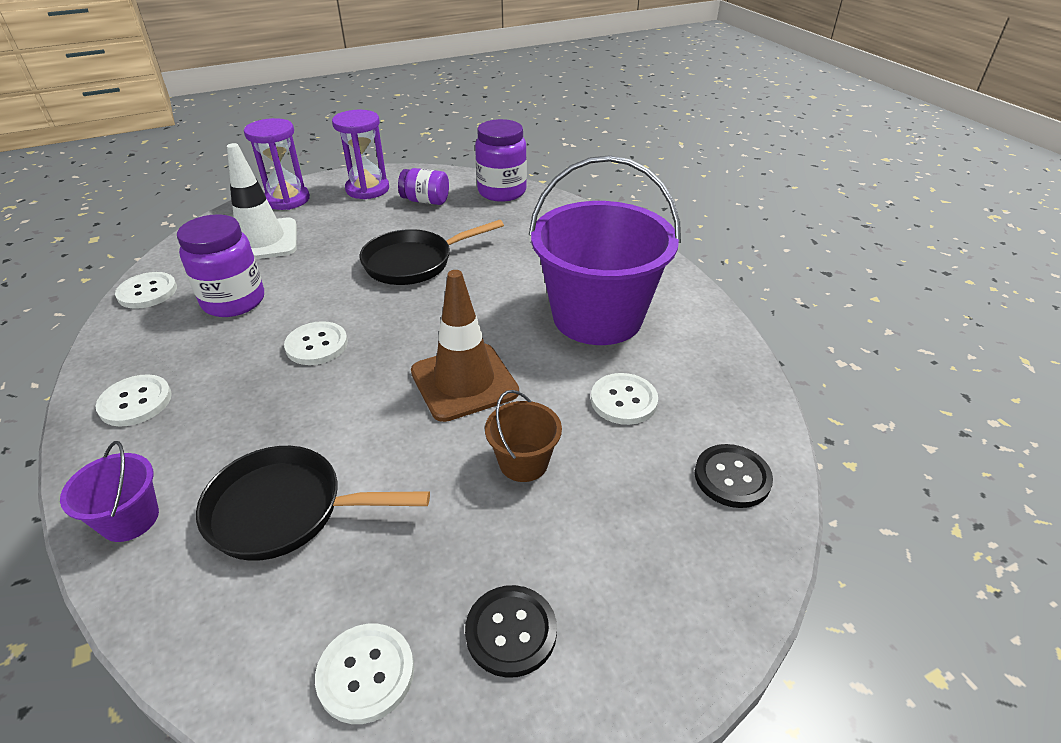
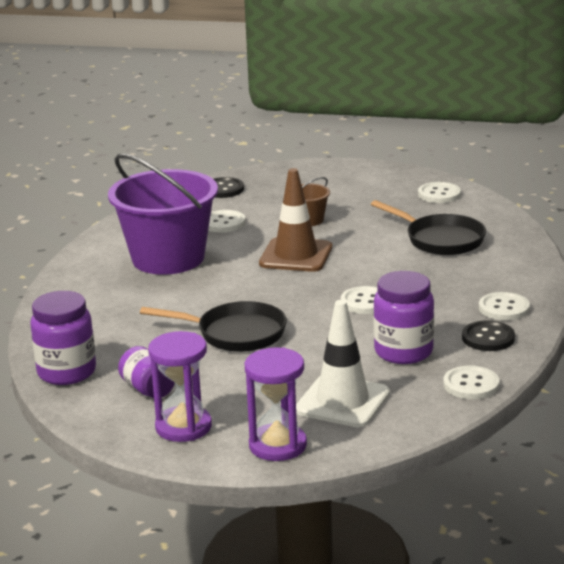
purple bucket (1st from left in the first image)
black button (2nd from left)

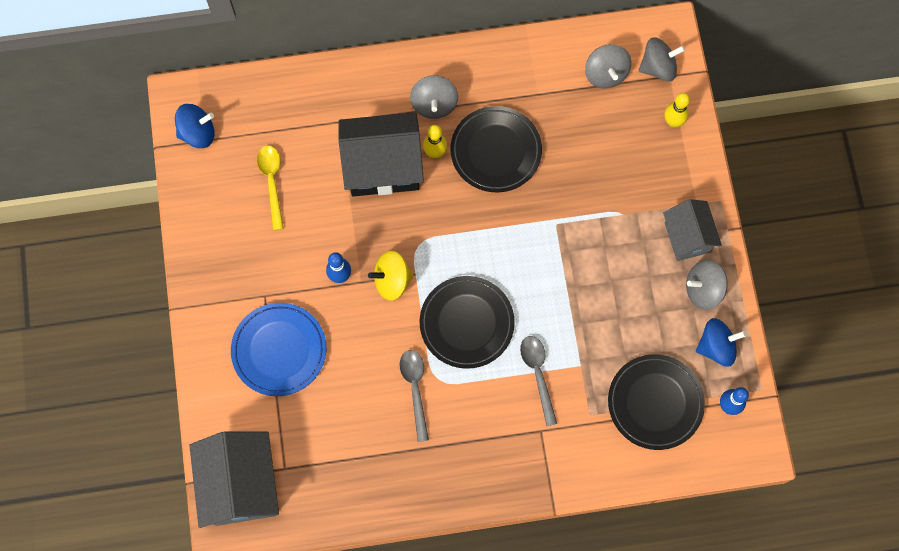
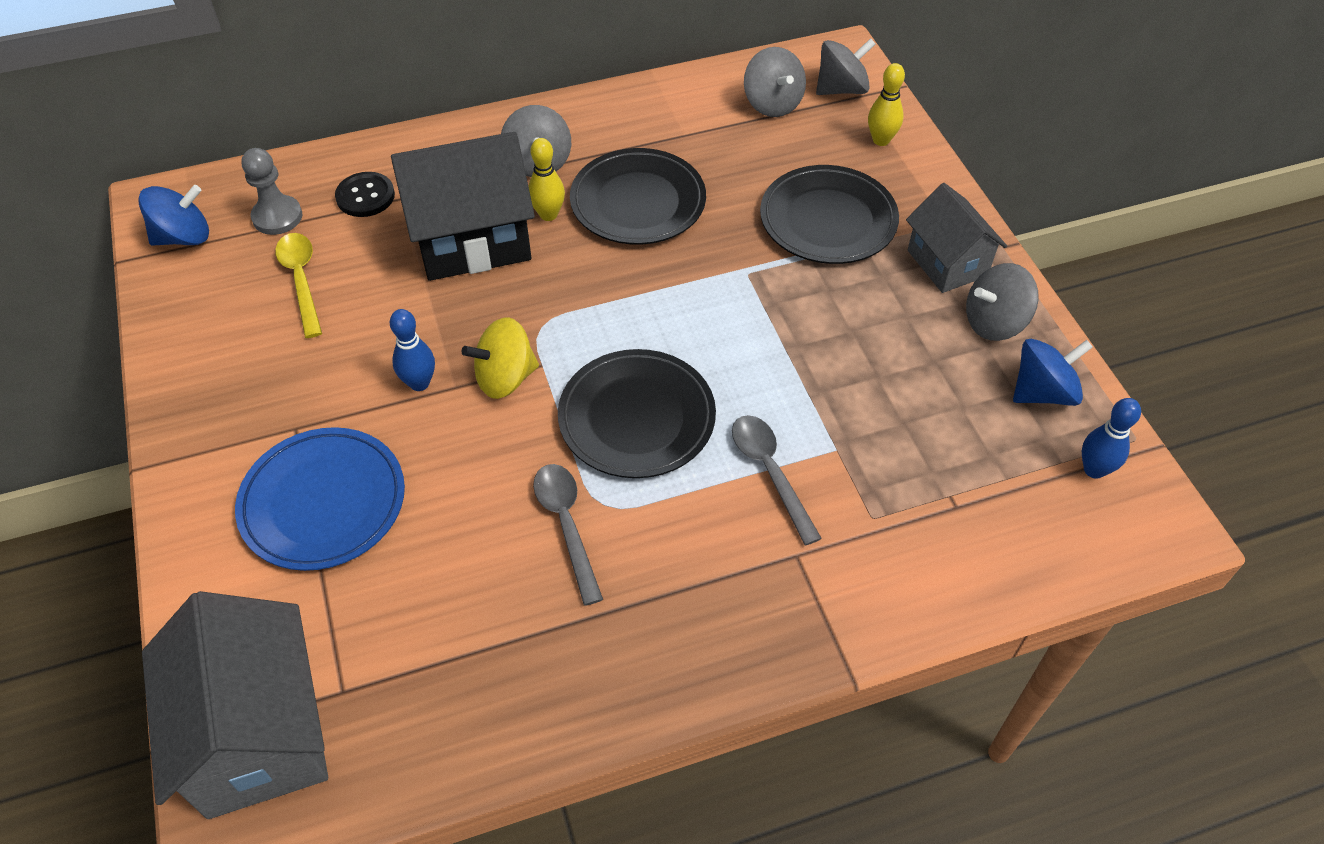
black plate (3rd from left)
grey pawn
black button

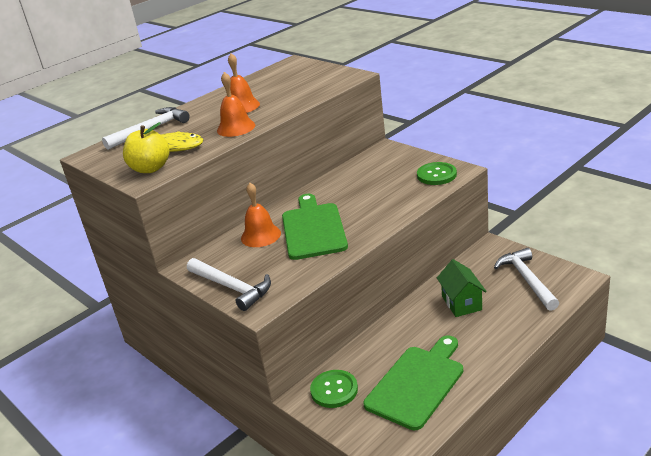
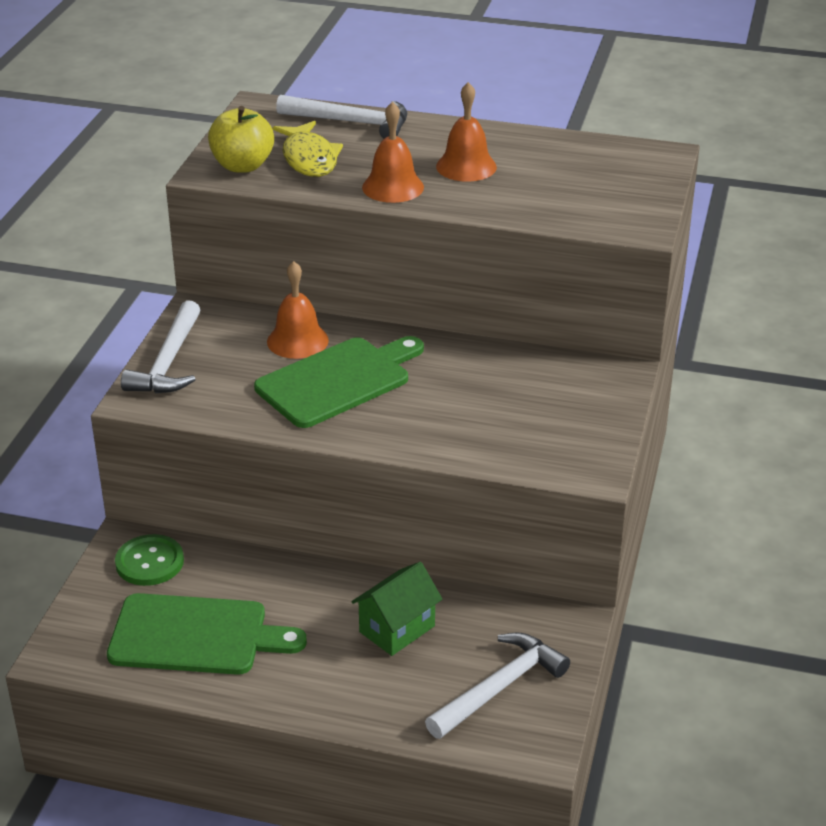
green button (2nd from left in the first image)

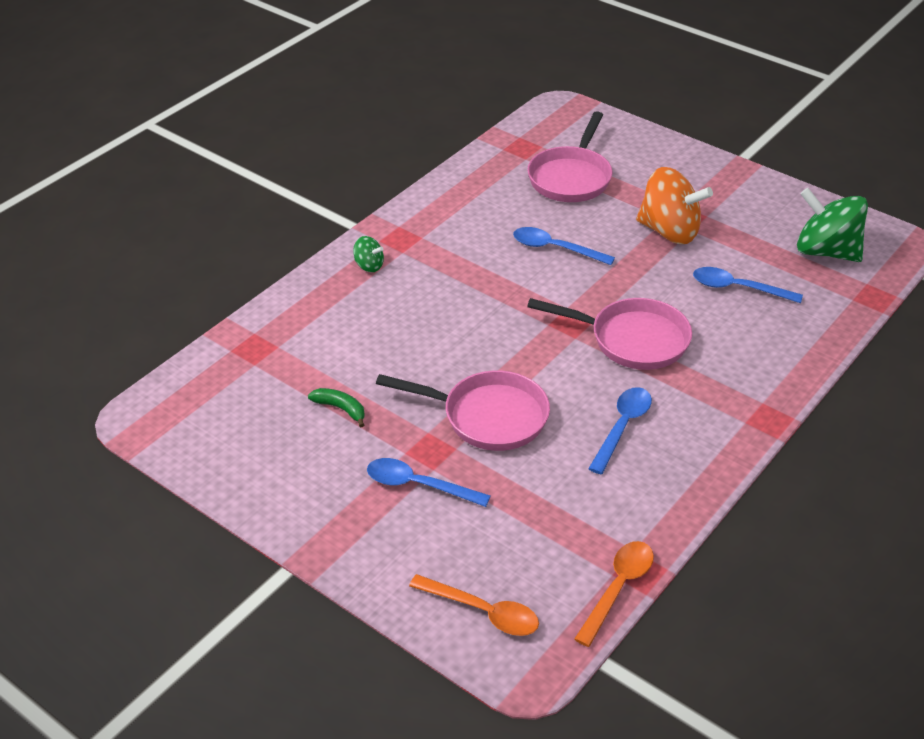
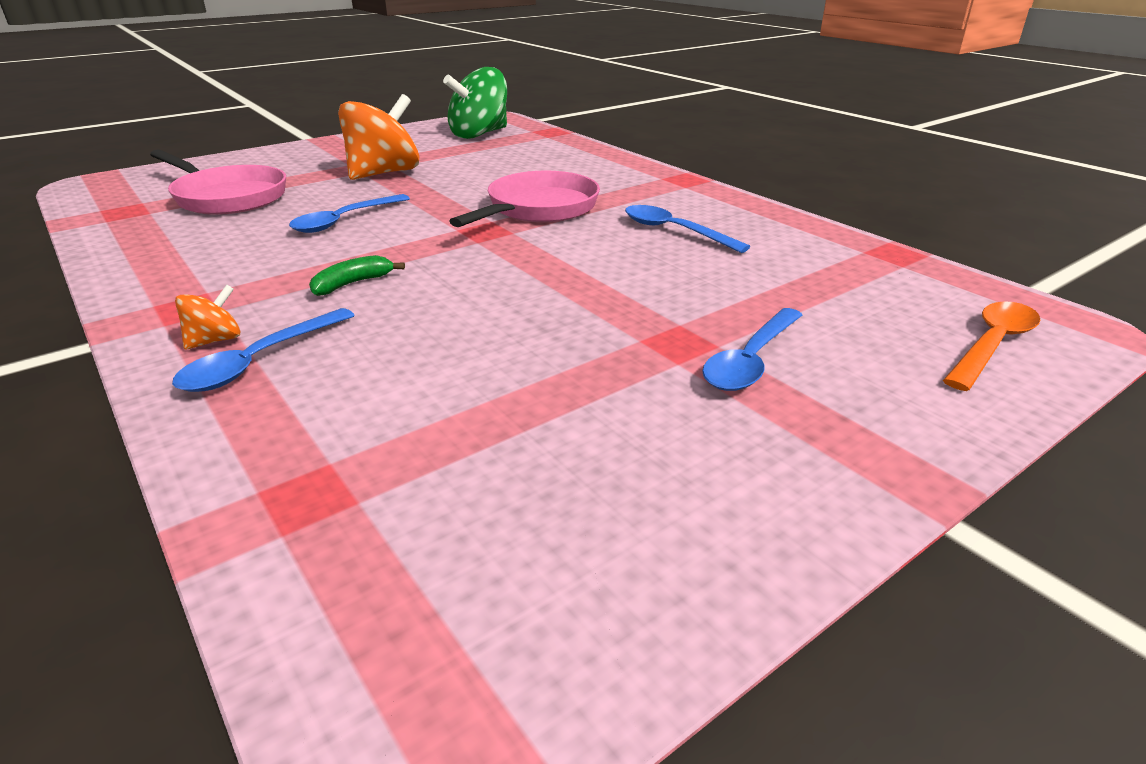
orange spinning top (1st from left)
blue spoon (1st from left)
pink pan (1st from left in the first image)
green banana
orange spoon (2nd from left in the first image)

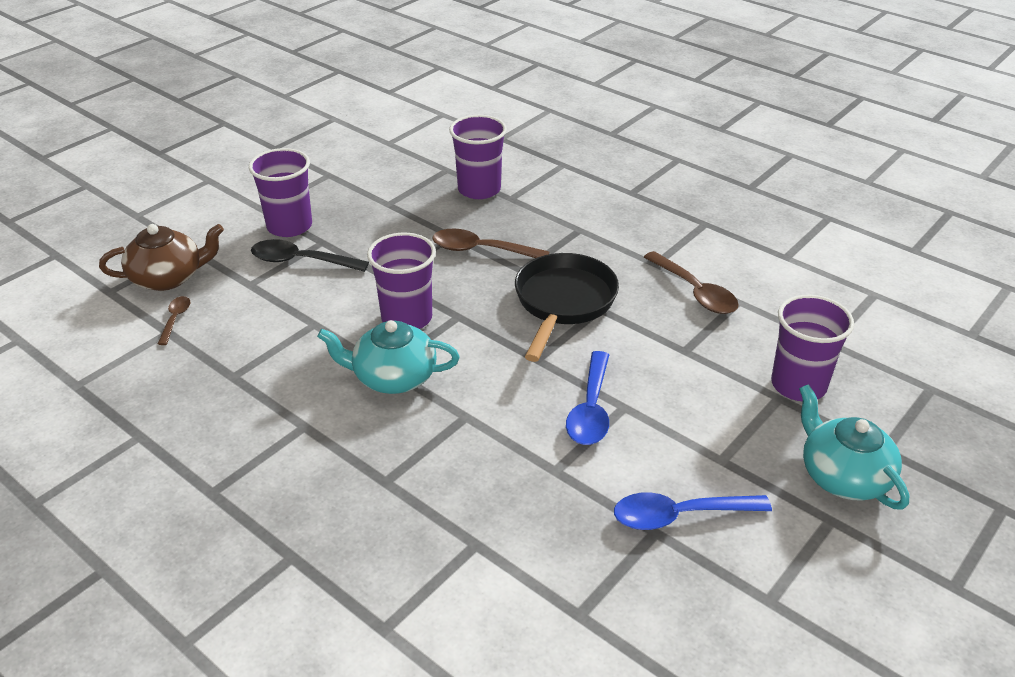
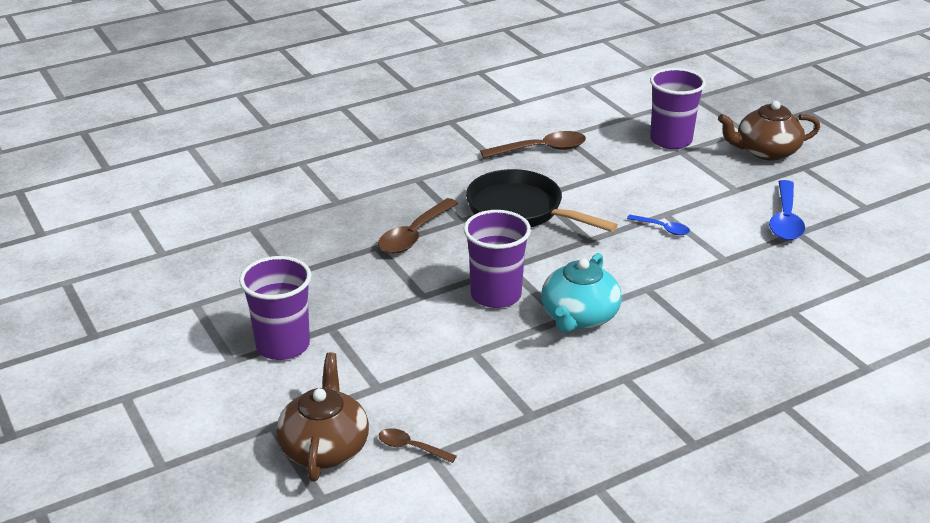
purple cup (3rd from left in the first image)
black spoon
blue spoon (1st from left)
brown teapot (2nd from left)

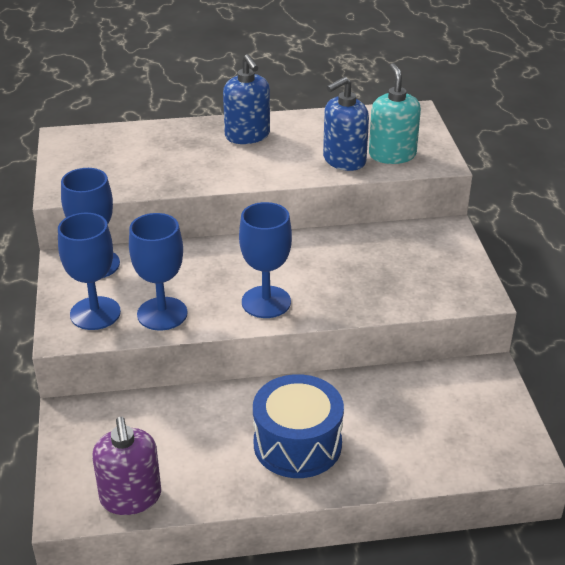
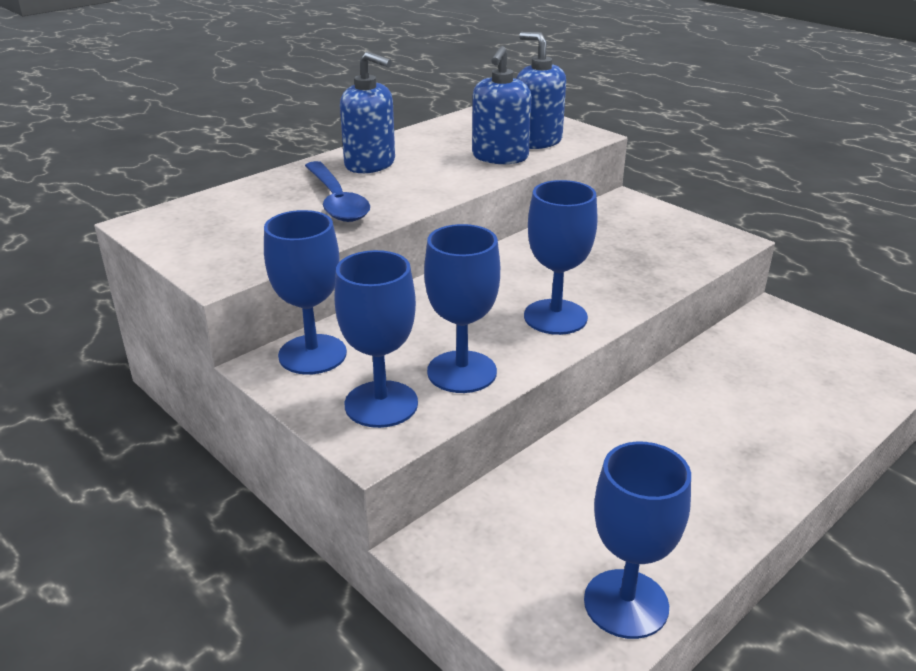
blue soap dispenser (3rd from left)
blue drum
blue goblet (5th from left)
blue spoon

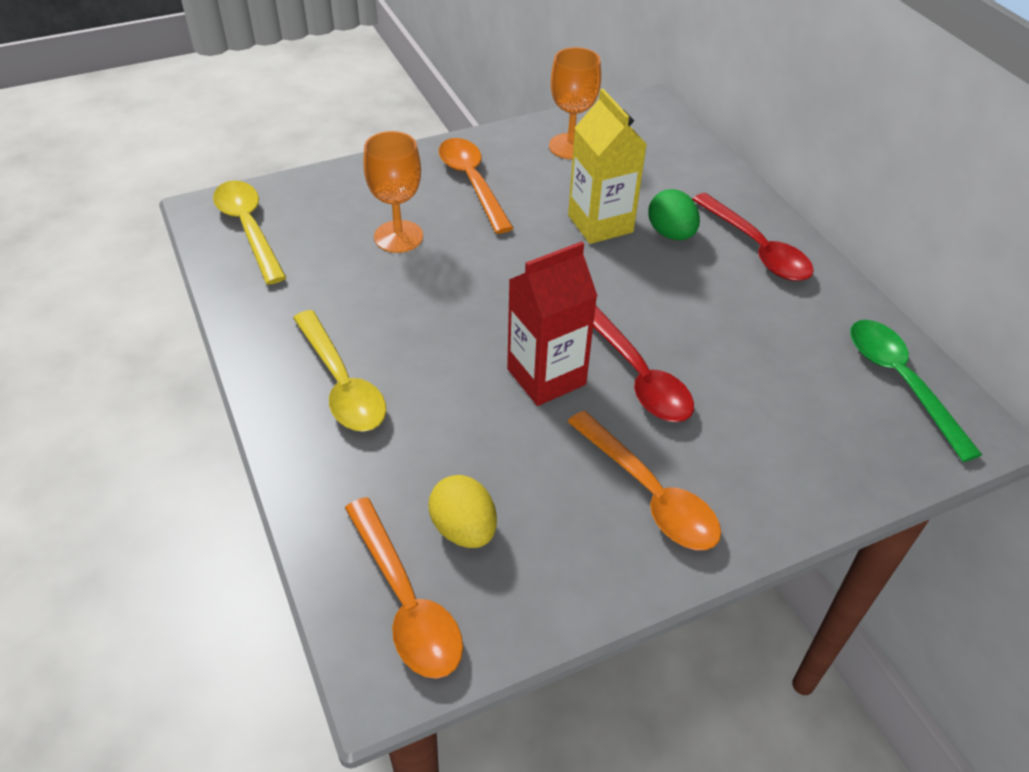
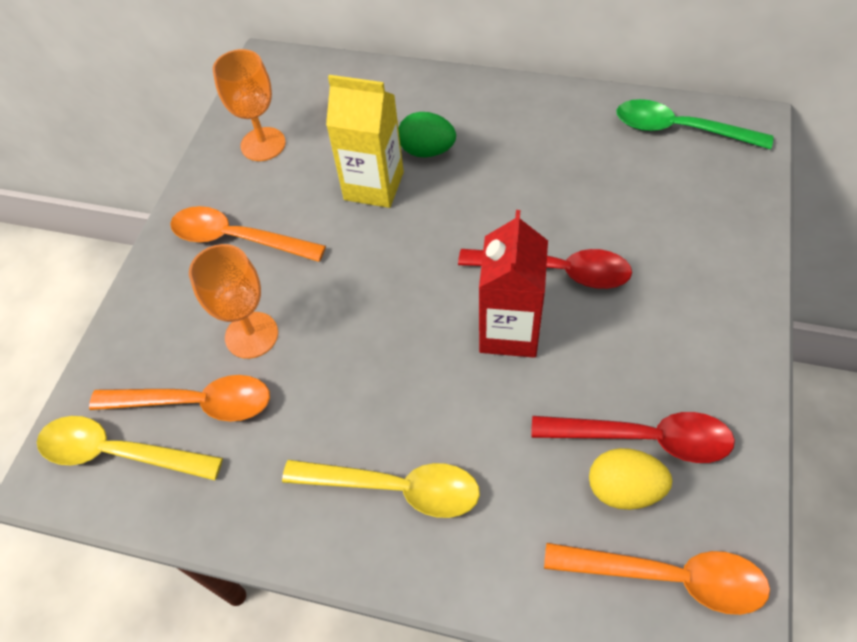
red spoon (2nd from left)
orange spoon (1st from left)

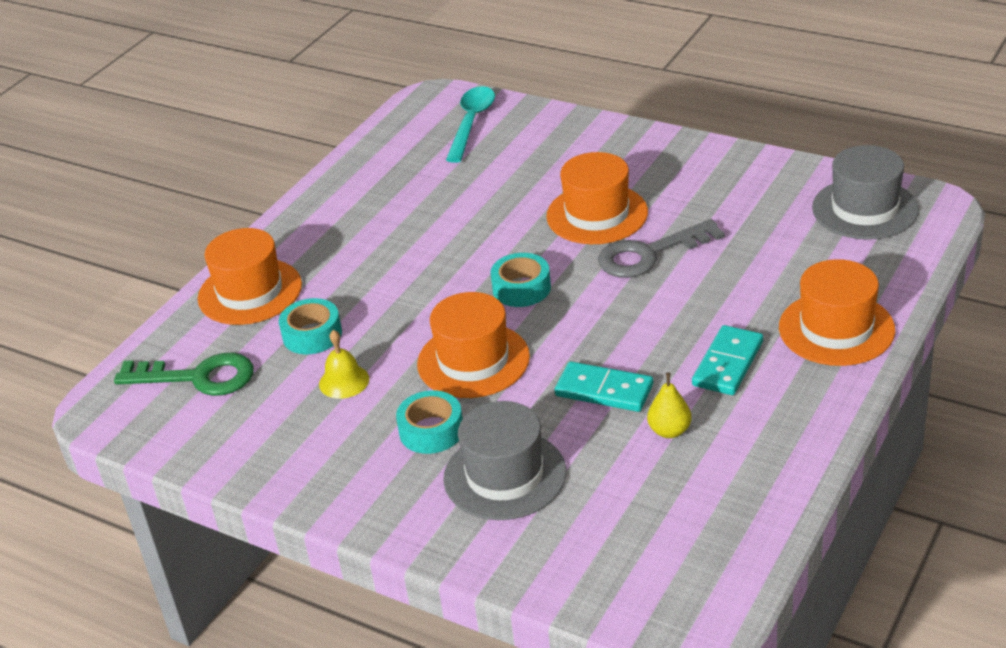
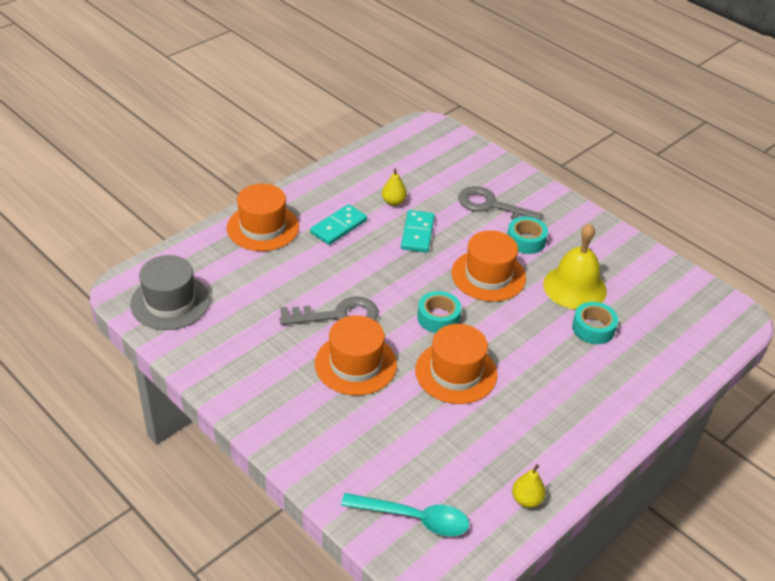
turquoise spoon
orange hat (3rd from left)
yellow bell
green key
turquoise domino (2nd from left)
grey key (2nd from left)
yellow pear (2nd from left)

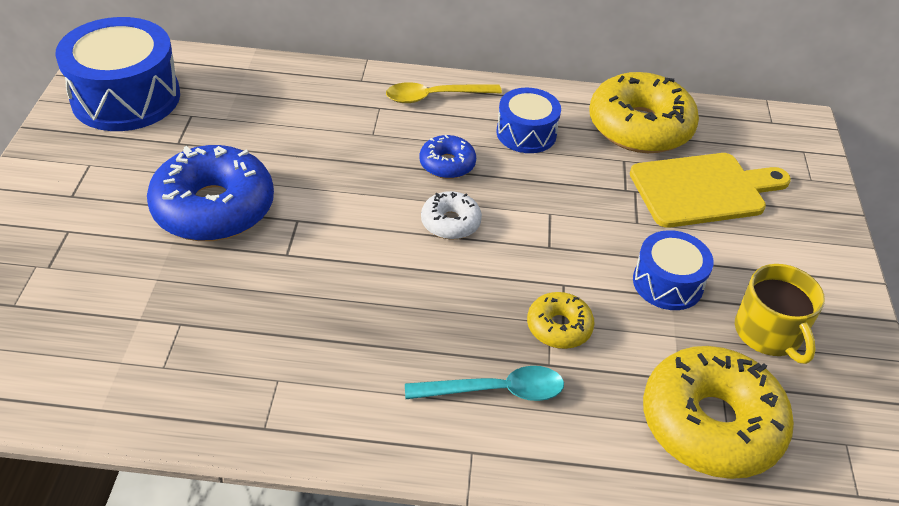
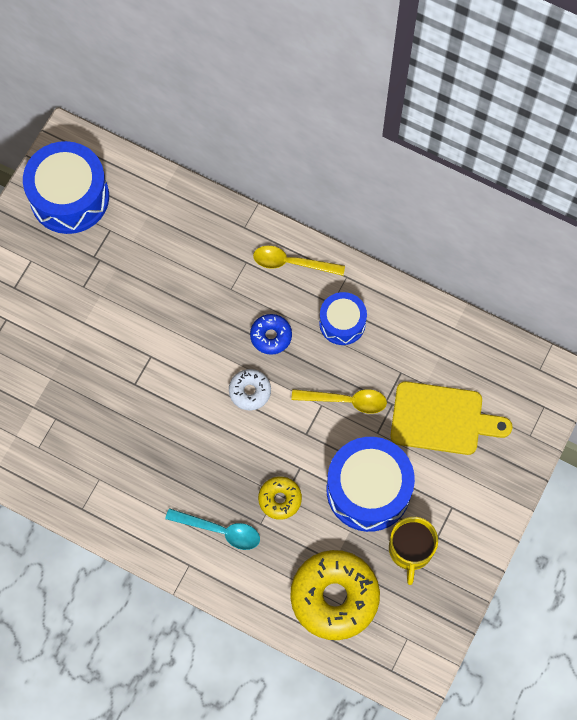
yellow donut (2nd from left in the first image)
blue donut (1st from left in the first image)
blue drum (3rd from left)
yellow spoon (2nd from left)

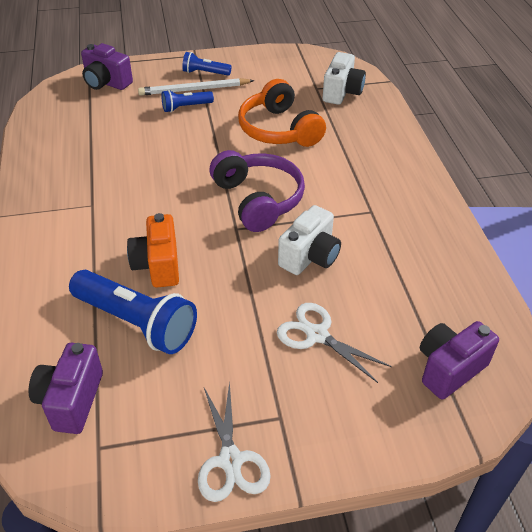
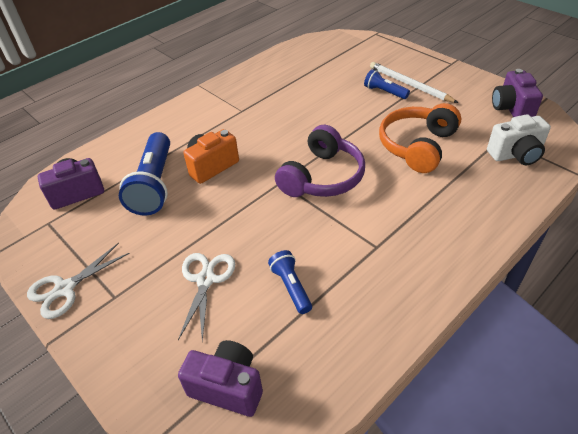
purple camera (3rd from left)
blue flashlight (2nd from left)
white camera (1st from left in the first image)

